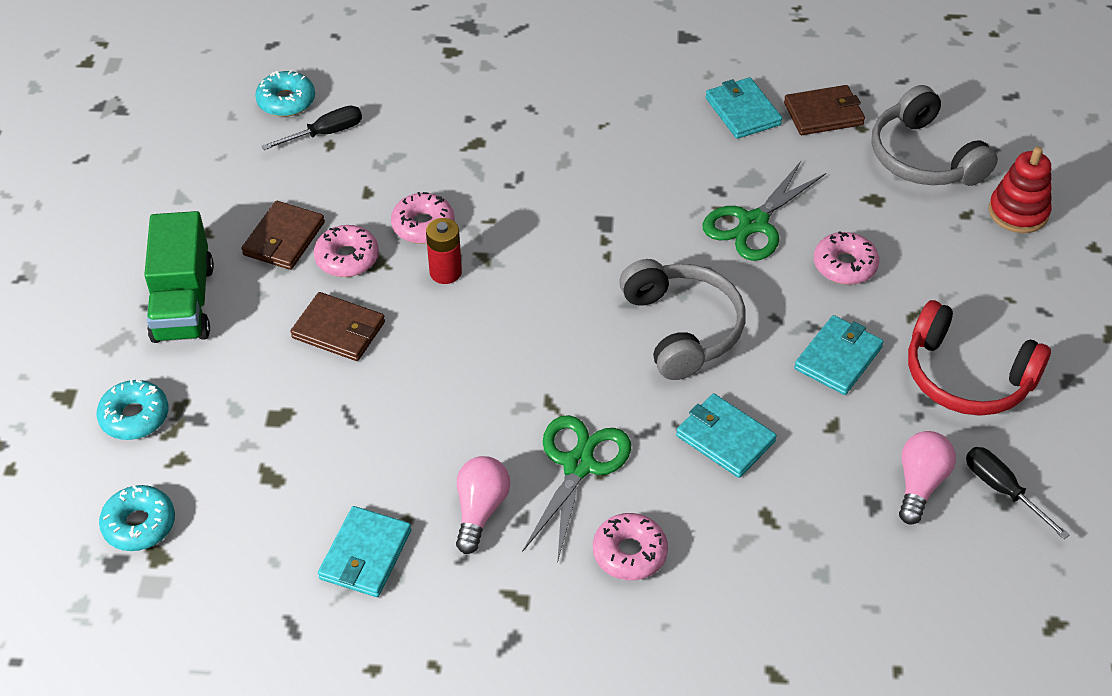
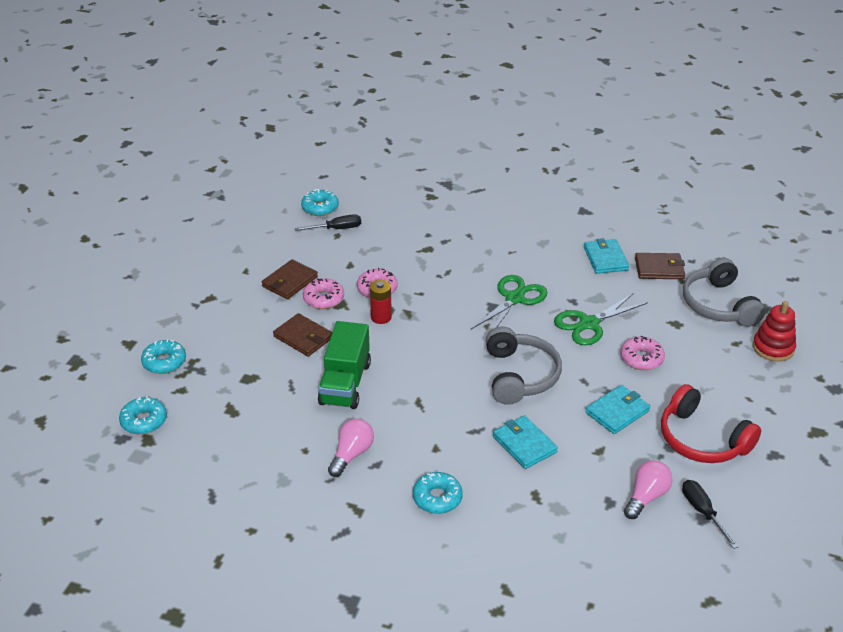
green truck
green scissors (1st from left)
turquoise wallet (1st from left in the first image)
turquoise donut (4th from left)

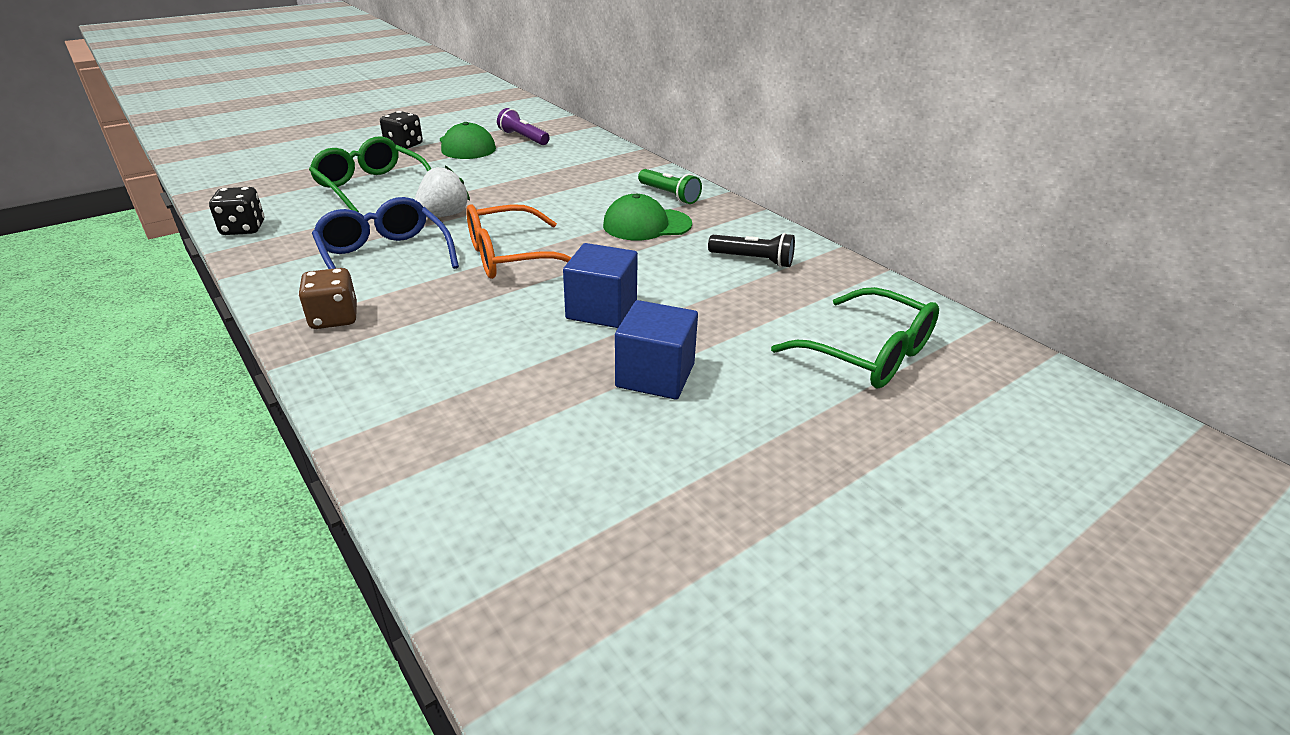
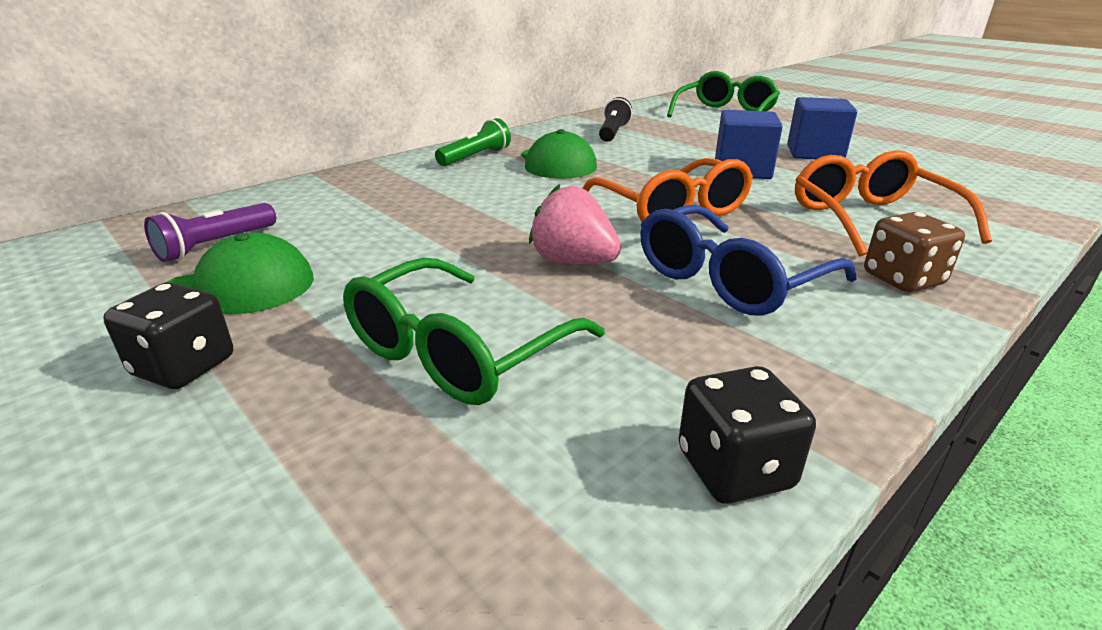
pink strawberry
orange glasses (2nd from left)

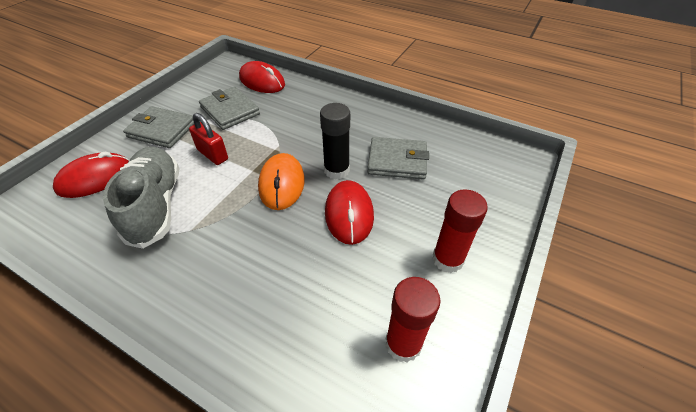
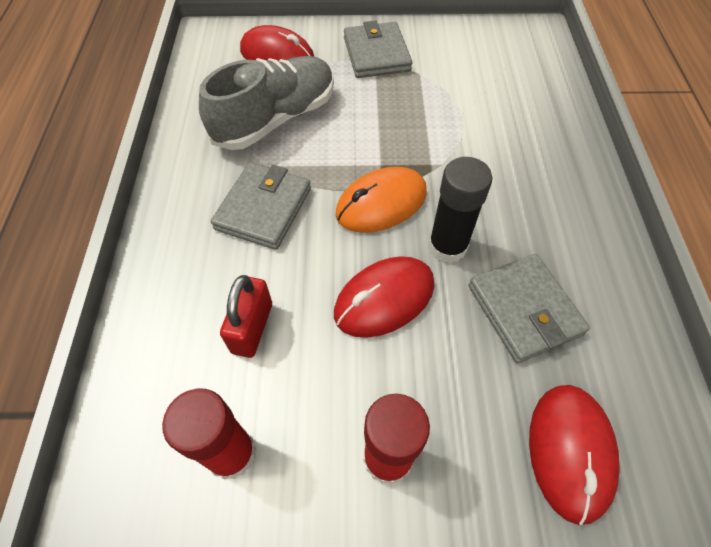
red mouse (3rd from left)
grey wallet (1st from left)
red padlock

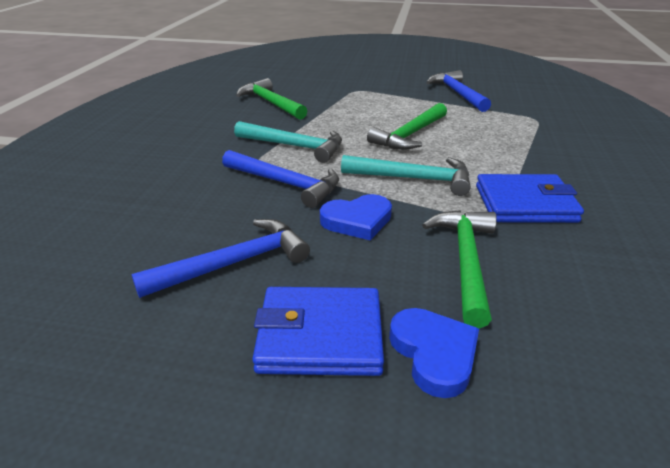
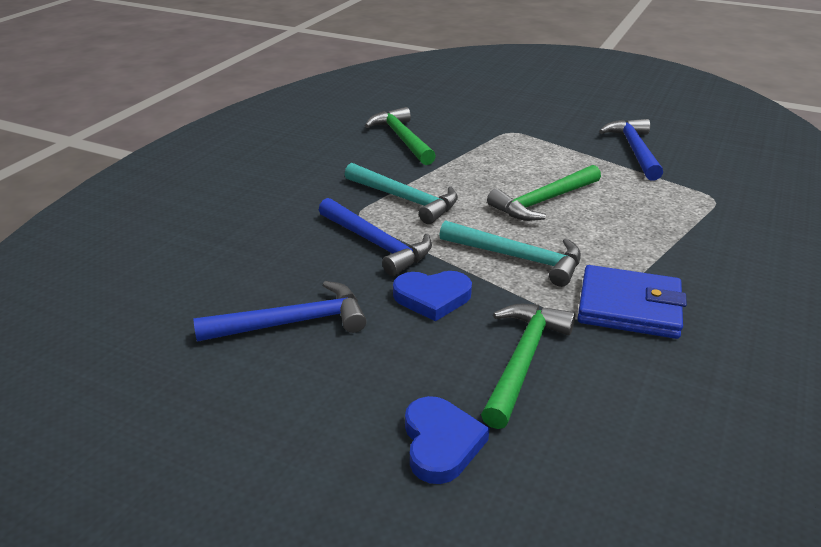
blue wallet (1st from left in the first image)

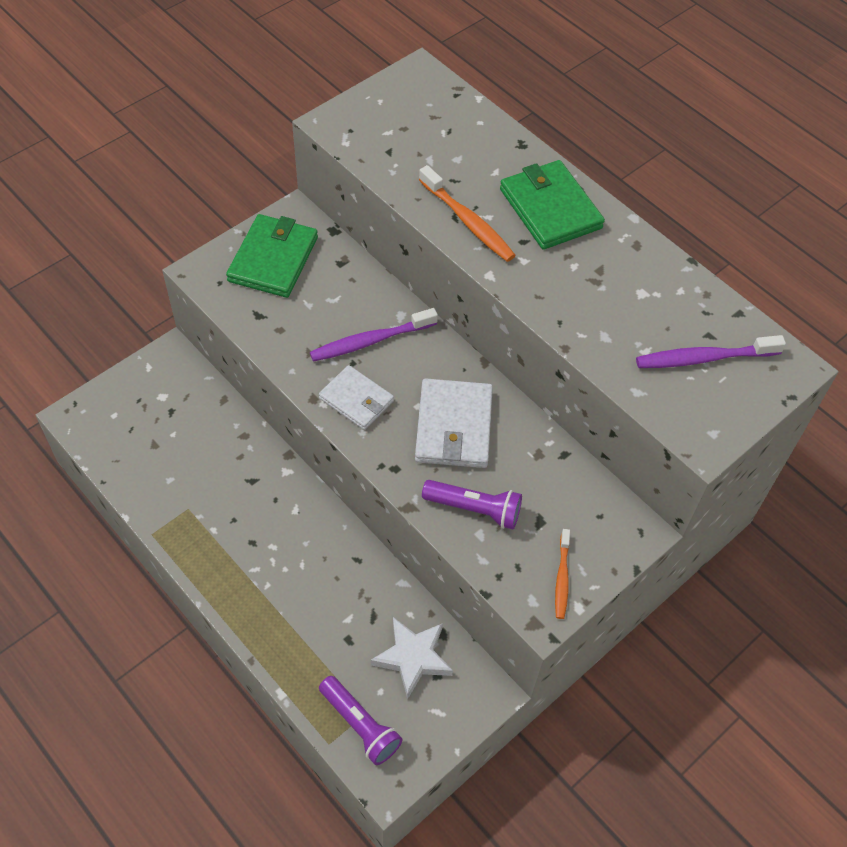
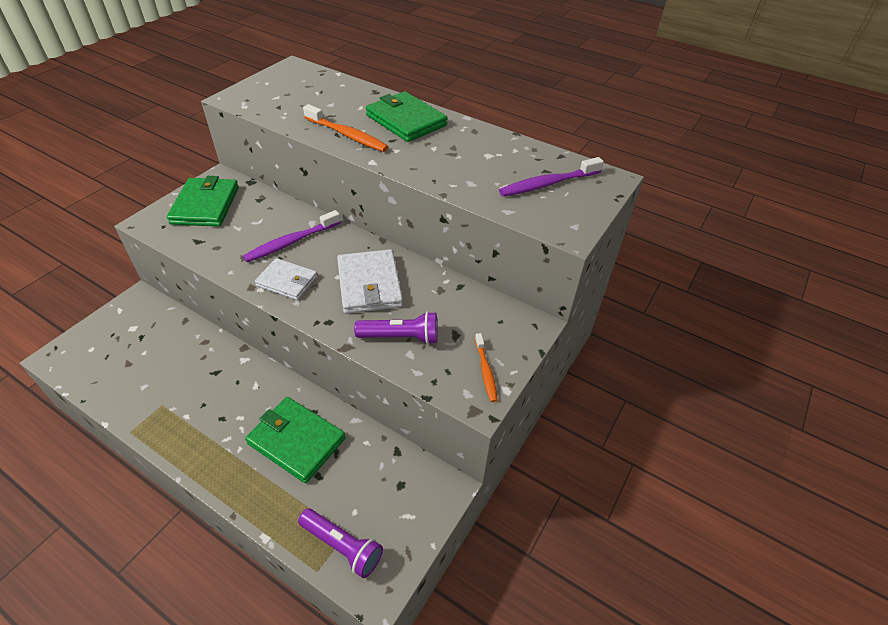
white star
green wallet (2nd from left)

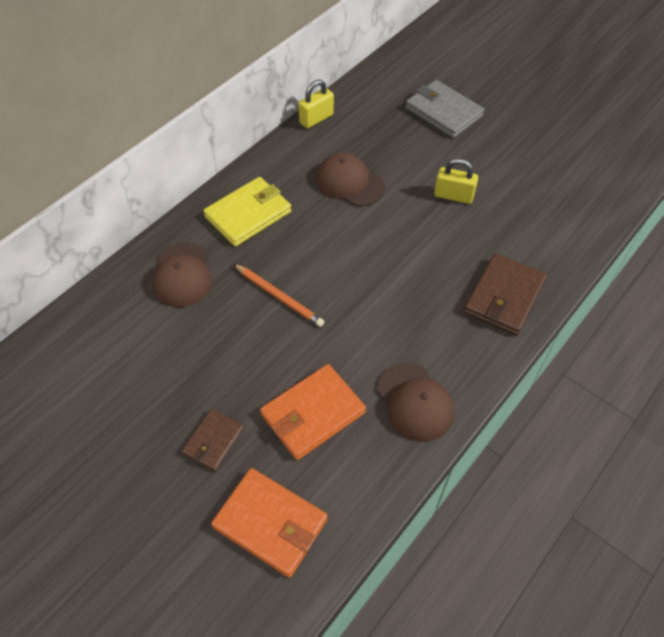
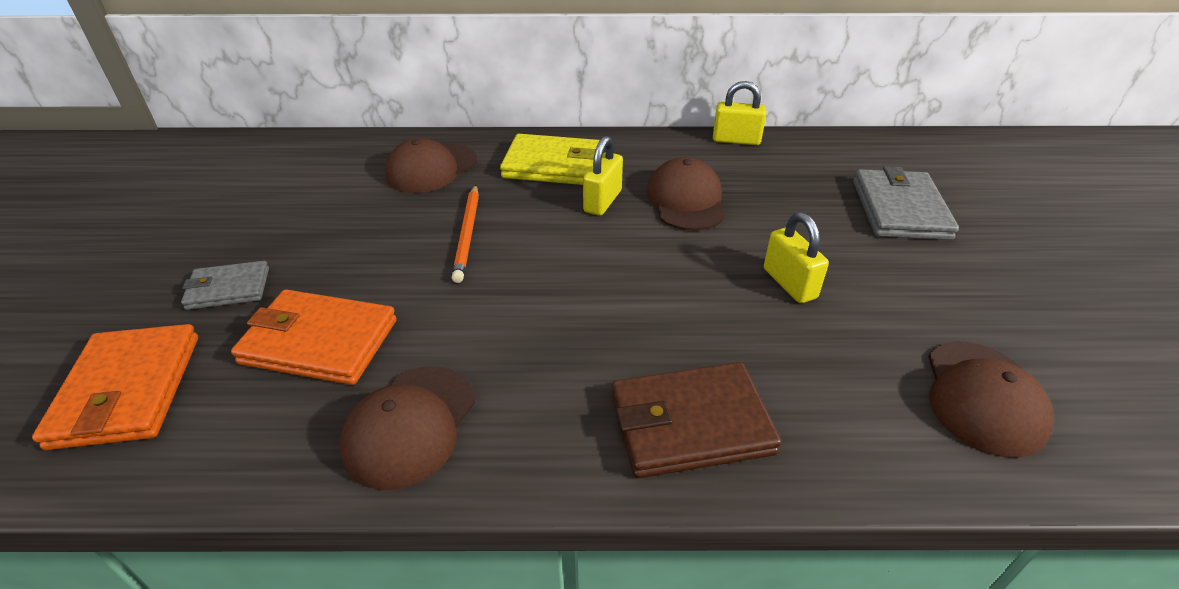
grey wallet (1st from left)
yellow padlock (1st from left)
brown cap (4th from left)

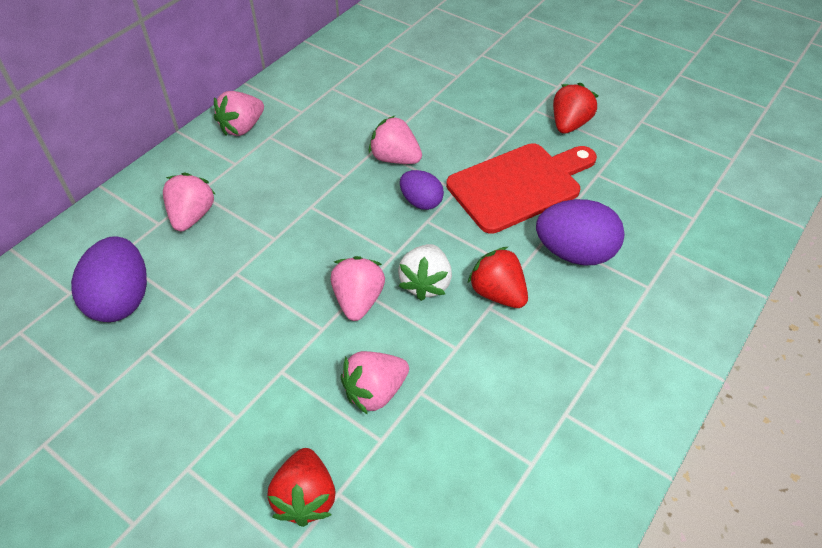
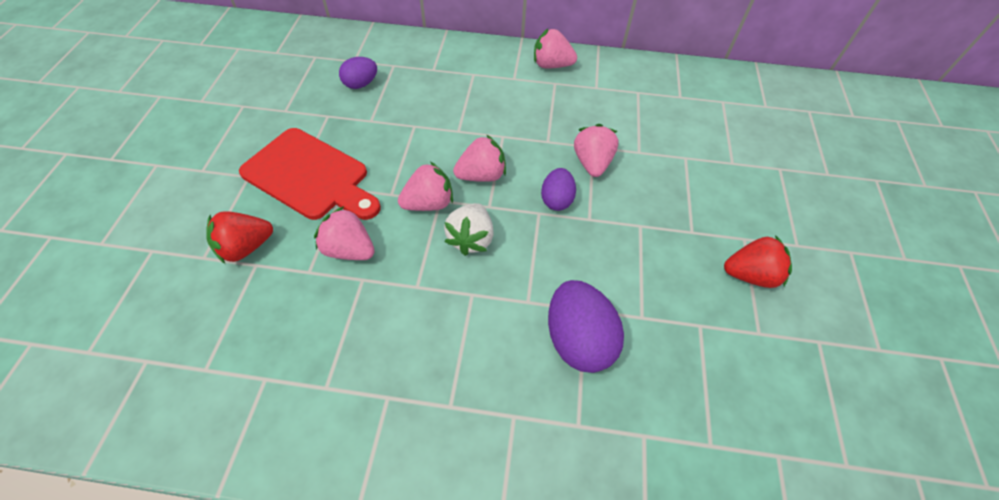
red cutting board
pink strawberry (3rd from left)
purple egg (1st from left)
white strawberry
red strawberry (2nd from left in the first image)

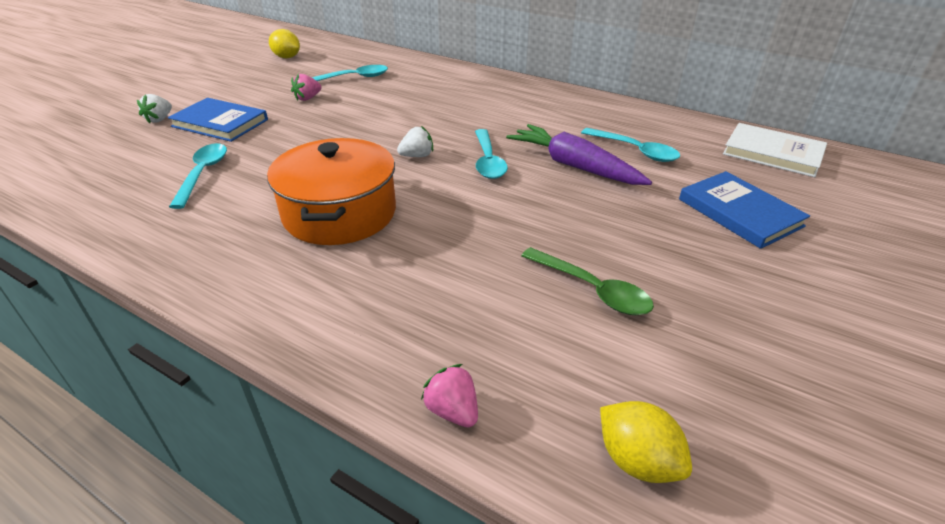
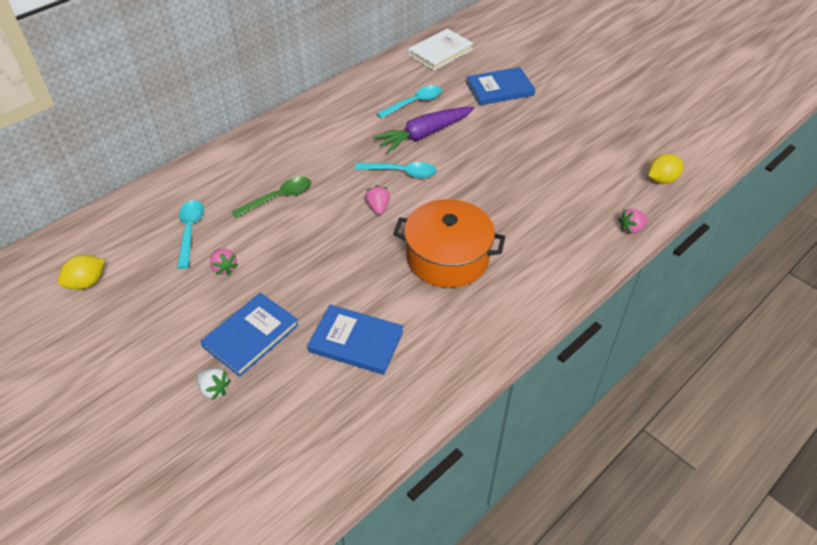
pink strawberry (2nd from left)
blue book (2nd from left)
green spoon

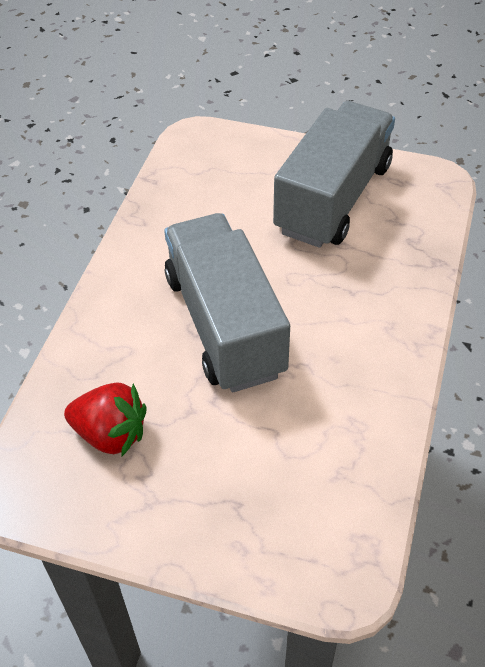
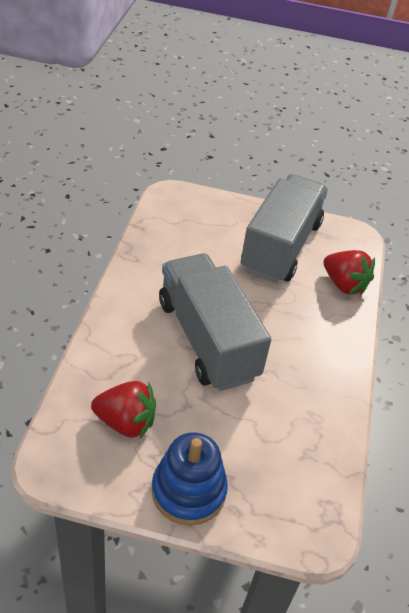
red strawberry (2nd from left)
blue stacking toy

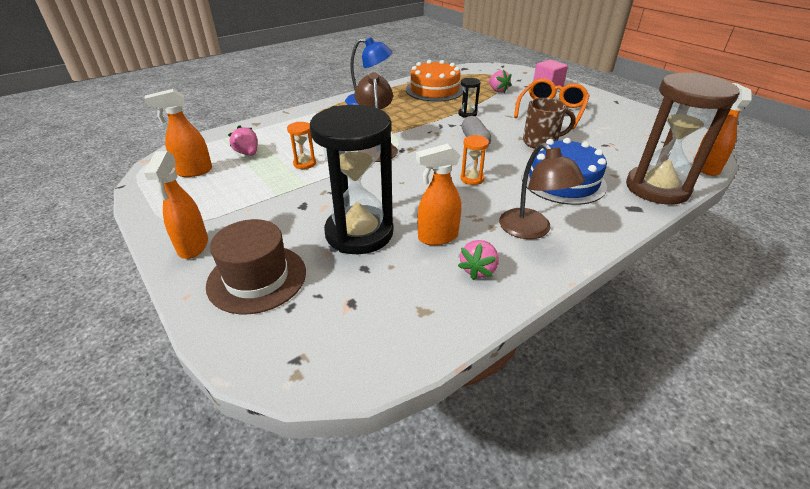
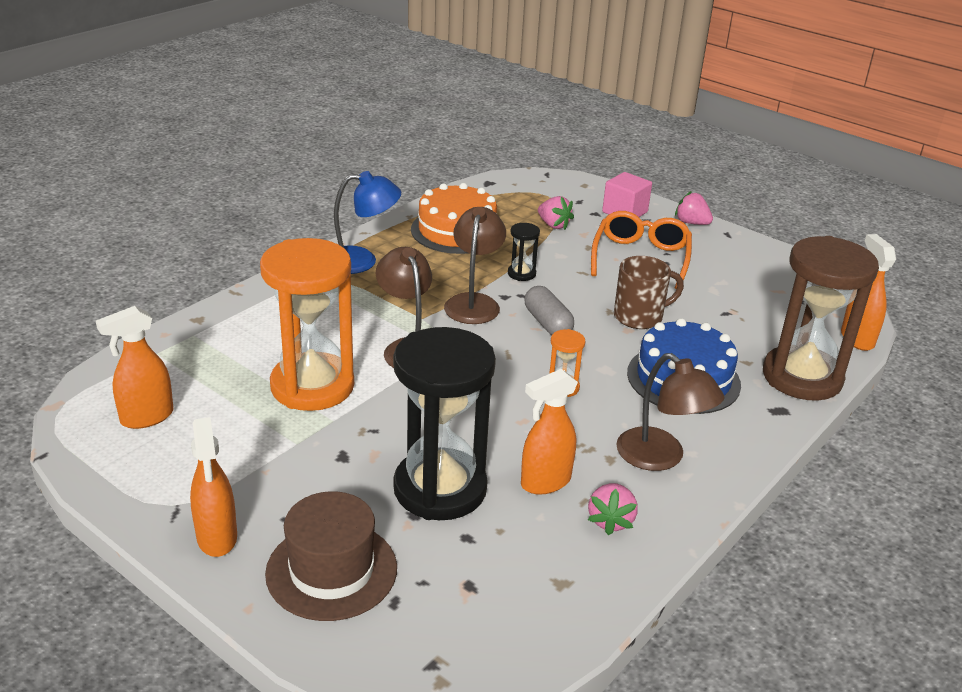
orange hourglass (1st from left)
pink strawberry (3rd from left)
brown lamp (2nd from left)

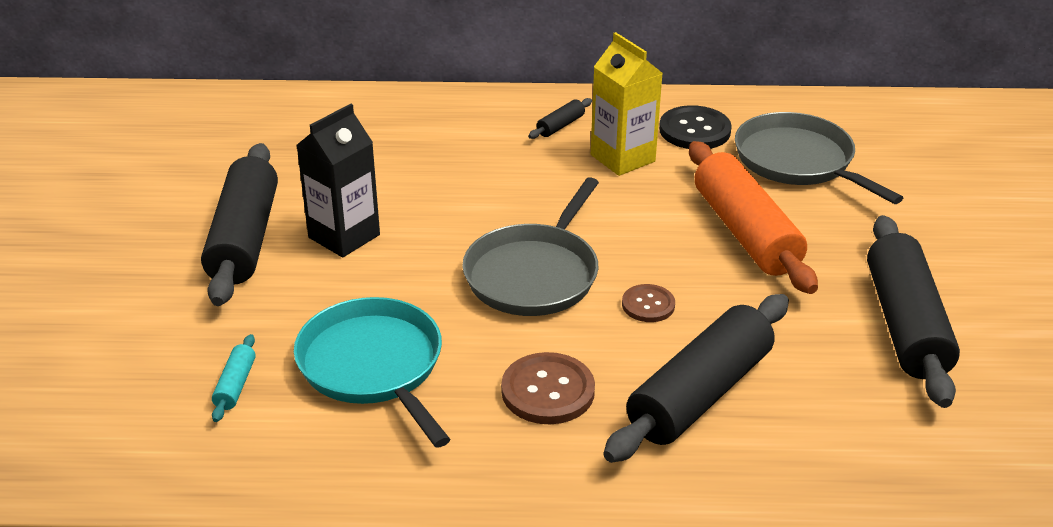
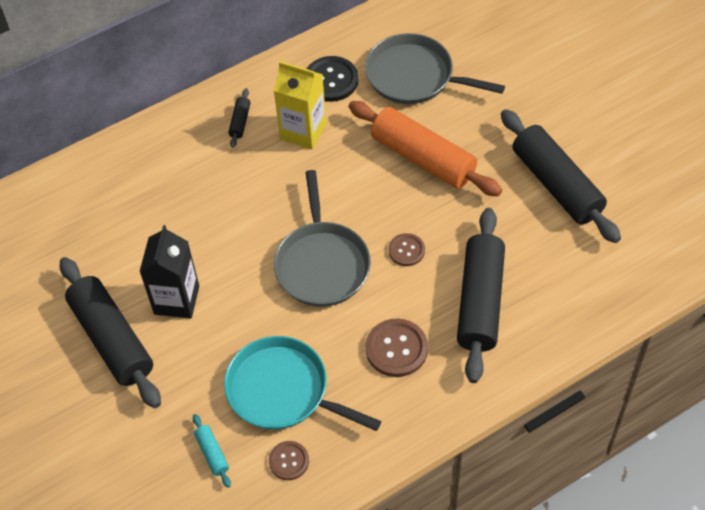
brown button (1st from left)

